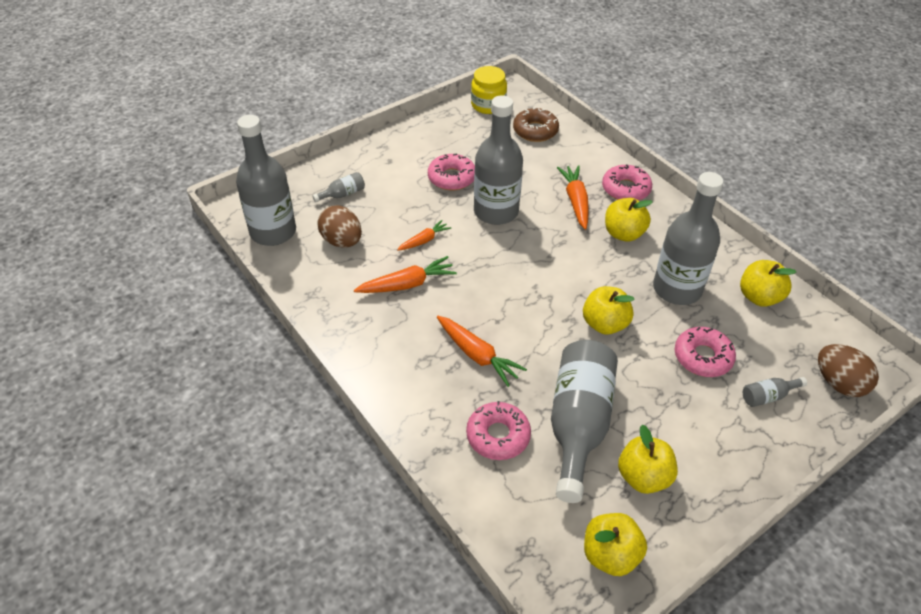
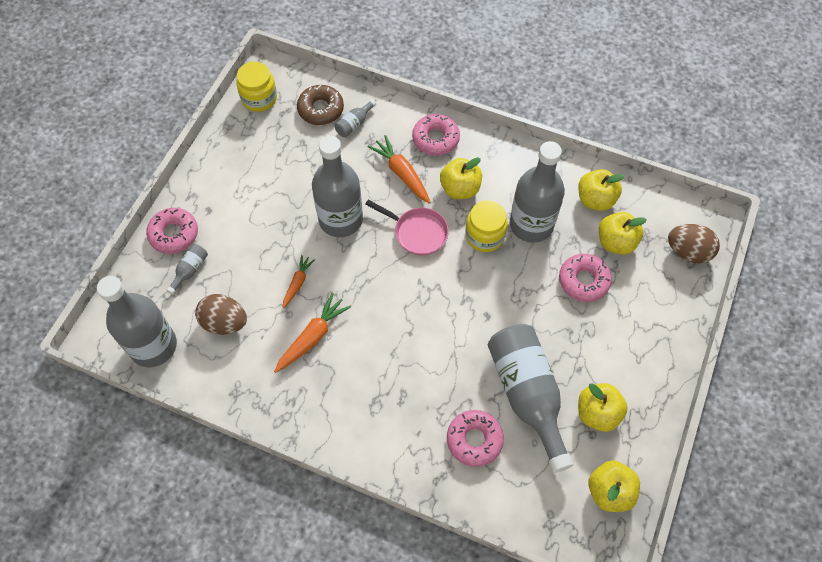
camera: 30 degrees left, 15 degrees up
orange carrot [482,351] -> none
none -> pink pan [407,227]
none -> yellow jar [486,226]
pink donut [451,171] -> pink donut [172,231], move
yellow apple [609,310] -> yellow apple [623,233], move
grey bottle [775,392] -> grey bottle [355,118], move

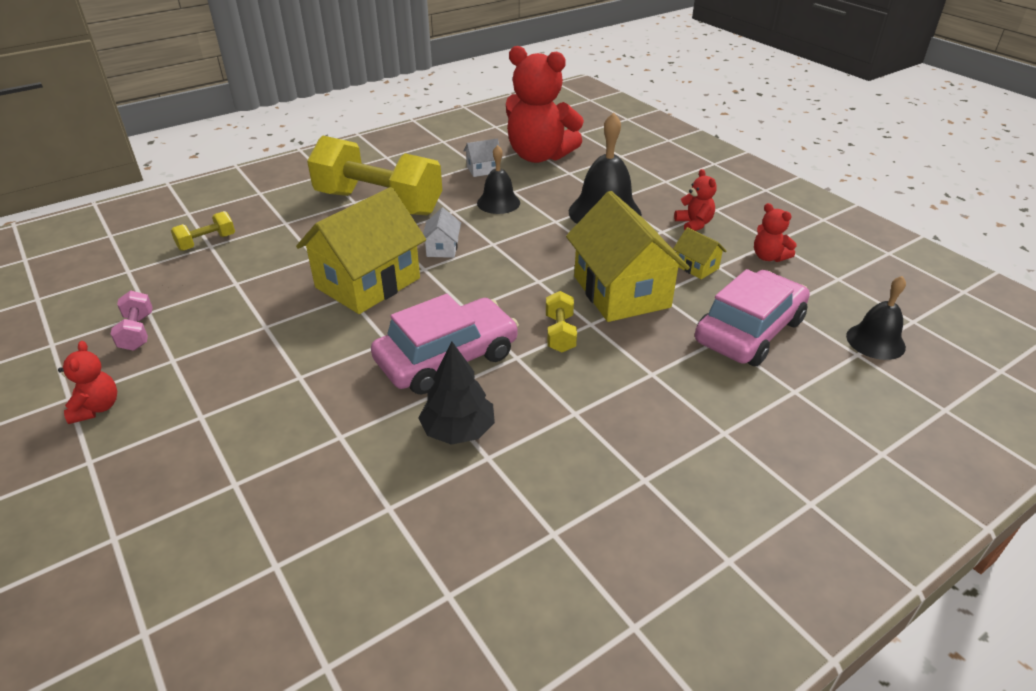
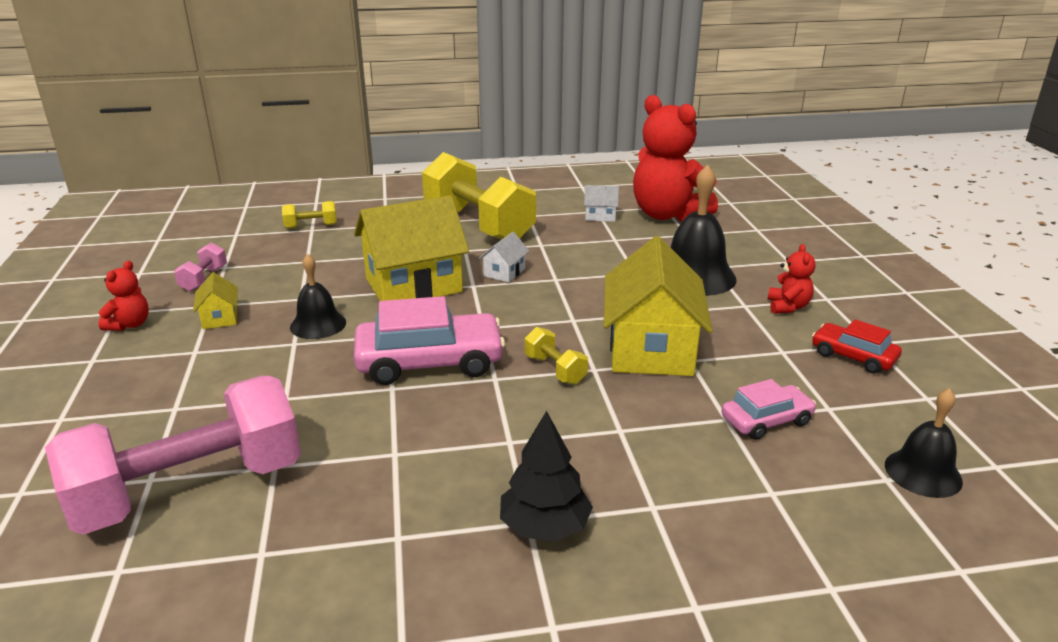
camera: 25 degrees right, 10 degrees down
none -> pink dumbbell [173,455]
black tree [456,393] -> black tree [546,476], move
black bell [498,179] -> black bell [318,296], move
yellow house [700,253] -> yellow house [215,300], move
red teddy bear [775,232] -> red car [857,346]
yellow dumbbell [561,322] -> yellow dumbbell [556,356], 60 degrees counterclockwise
pink car [752,317] -> pink car [768,409], x0.56

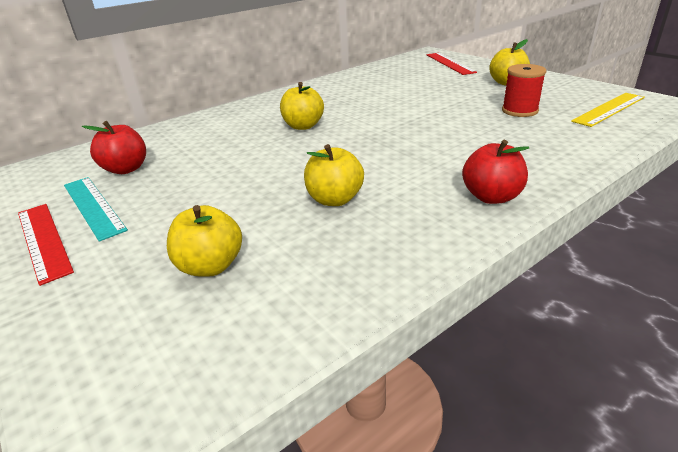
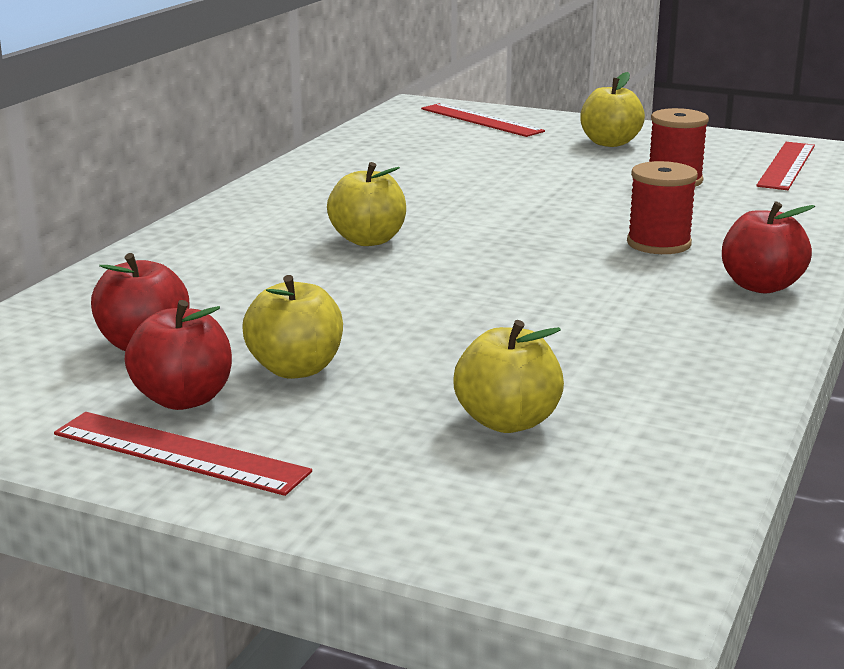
camera: 30 degrees left, 10 degrees down
none -> red spool [662,207]
yellow apple [334,175] -> yellow apple [292,327], move
turquoise ruler [96,209] -> red apple [178,355]
yellow ruler [608,110] -> red ruler [785,166]

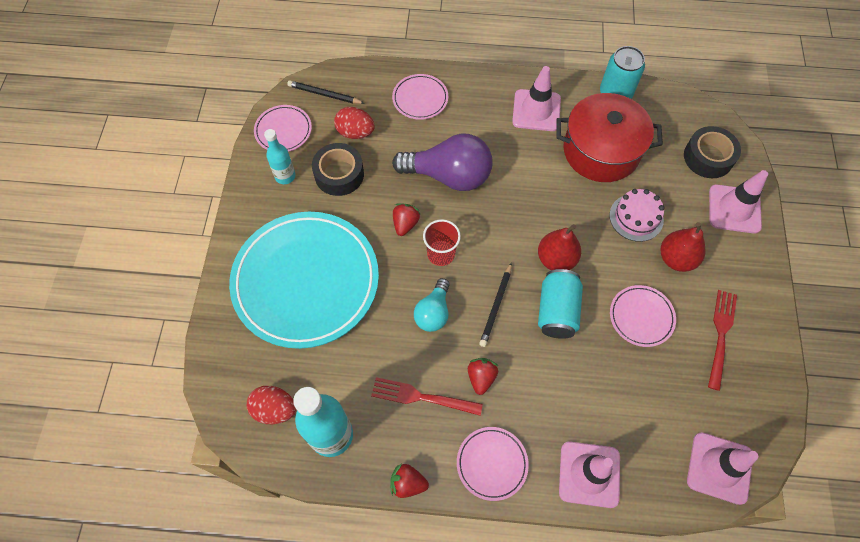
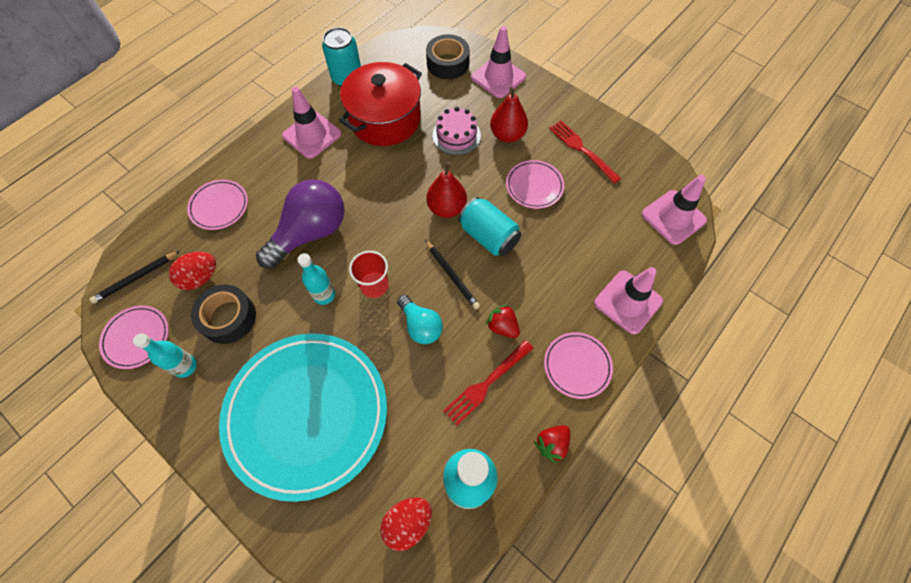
camera: 55 degrees left, 0 degrees up
red strawberry [407,220] -> turquoise bottle [316,279]

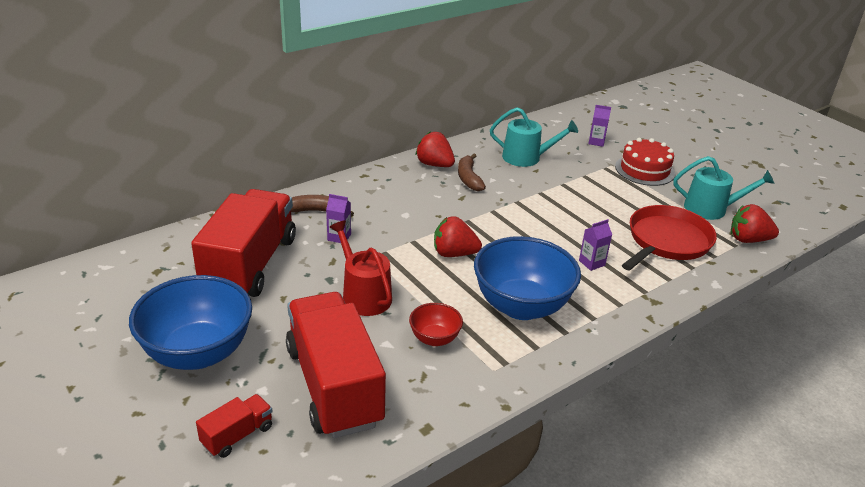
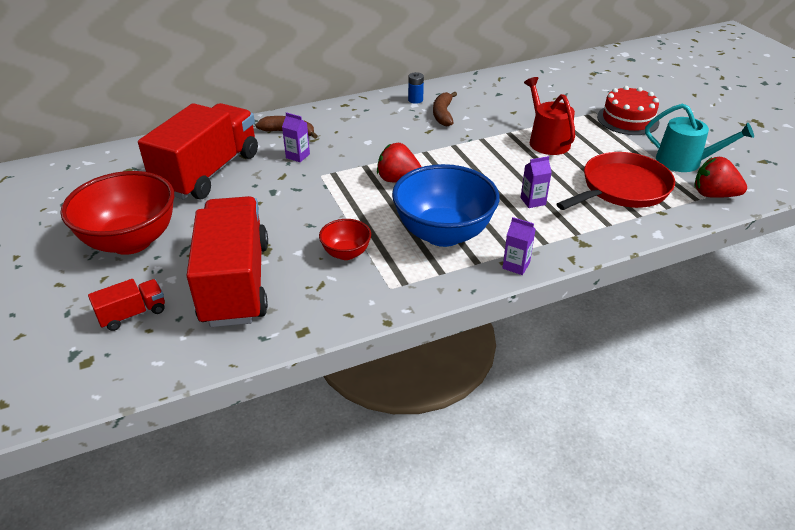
camera: 15 degrees right, 5 degrees up
turquoise watering can [534,137] -> none
red watering can [361,268] -> red watering can [549,116], move
purple carton [599,126] -> purple carton [519,246], move
red strawberry [435,149] -> blue battery [416,88]
blue bowl [190,322] -> red bowl [117,213]

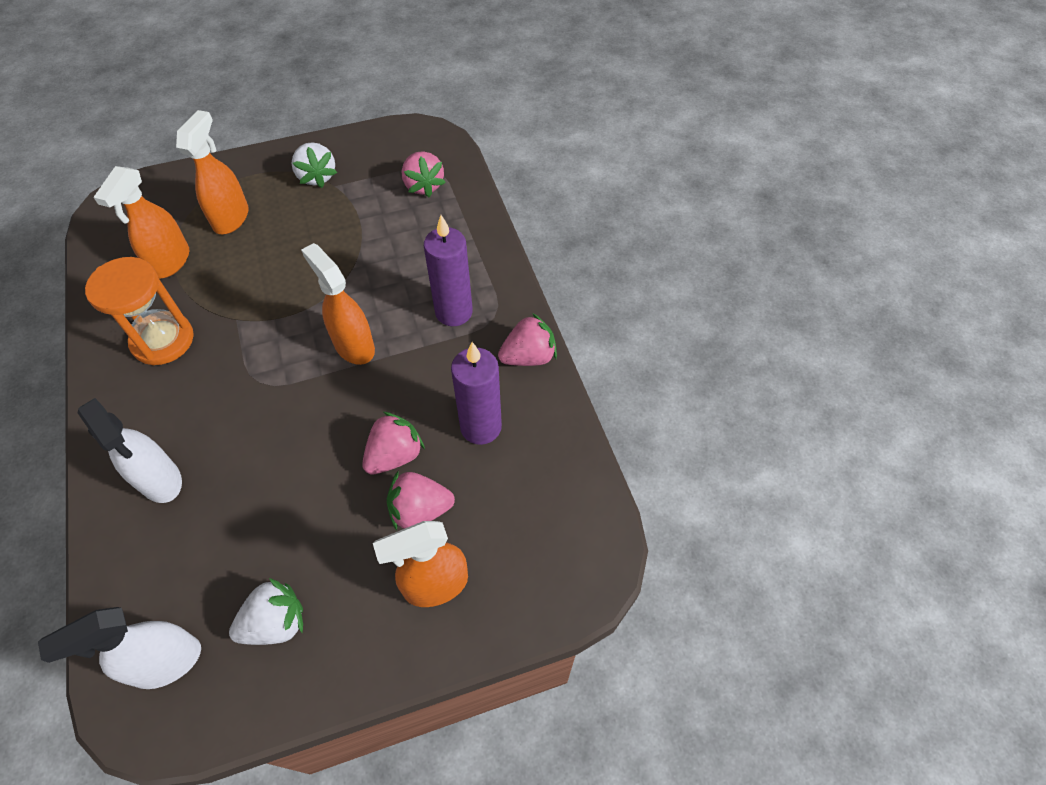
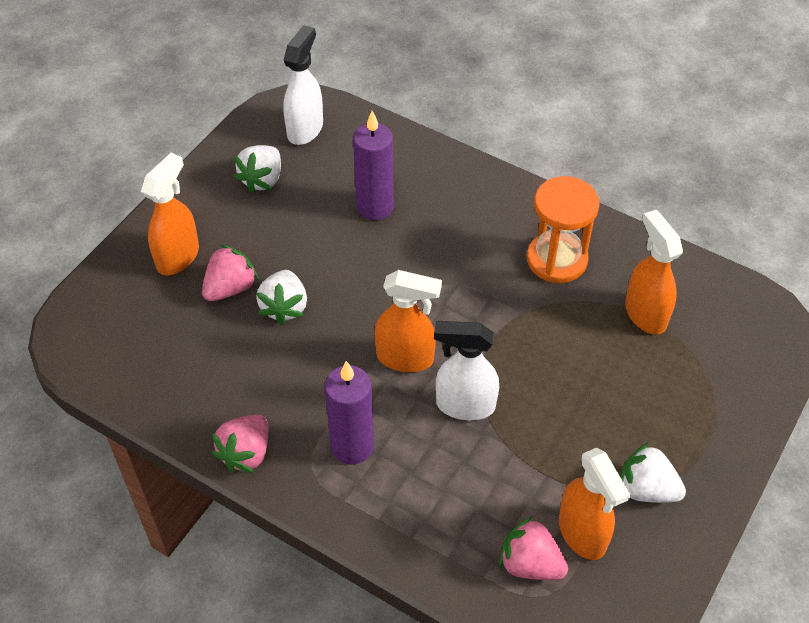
camera: 140 degrees right, 5 degrees down
white spray bottle [130,450] -> white spray bottle [466,370], move
orange spray bottle [212,172] -> orange spray bottle [595,504], move
purple candle [476,393] -> purple candle [373,165], move
pink strawberry [393,443] -> white strawberry [281,297]

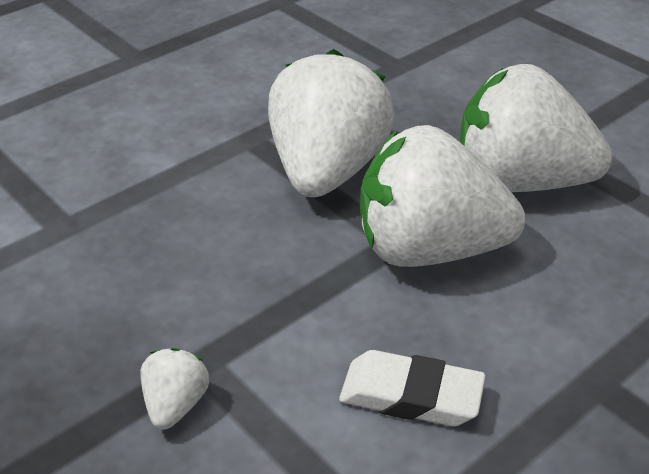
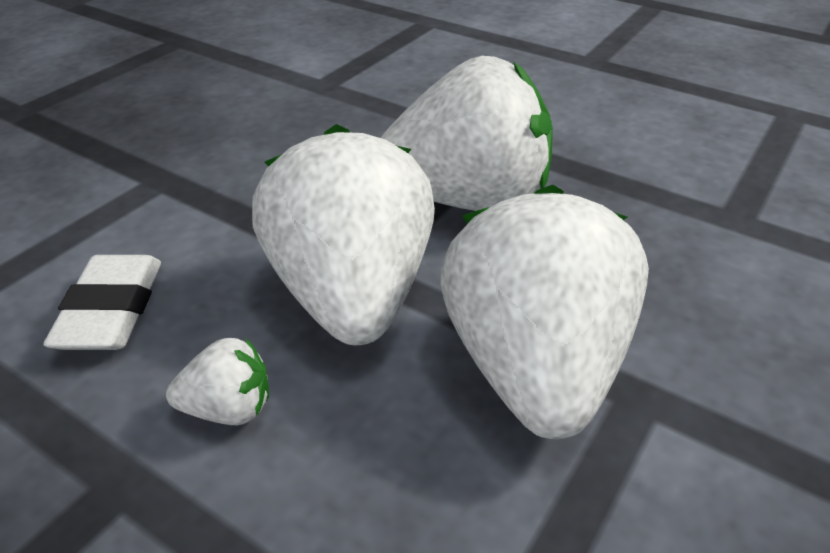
camera: 75 degrees right, 0 degrees up
white strawberry [174,389] -> white strawberry [217,381], move

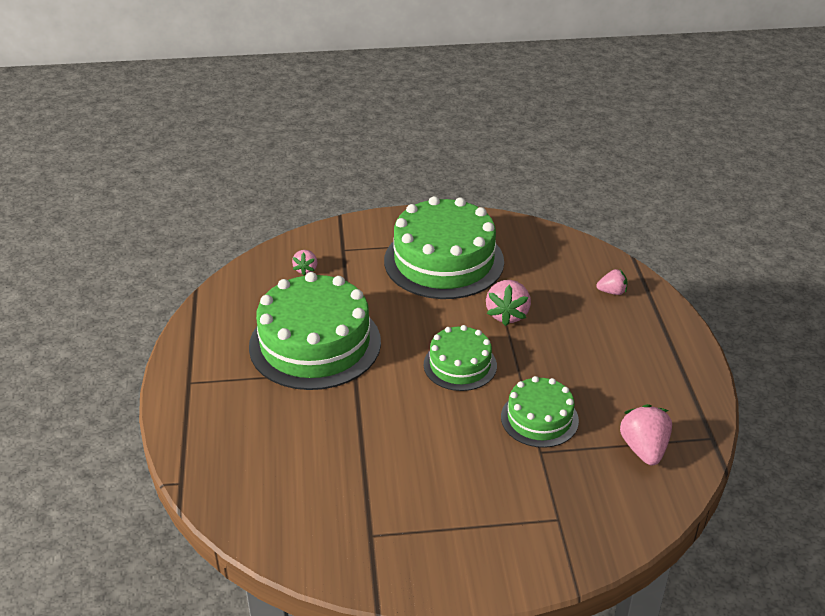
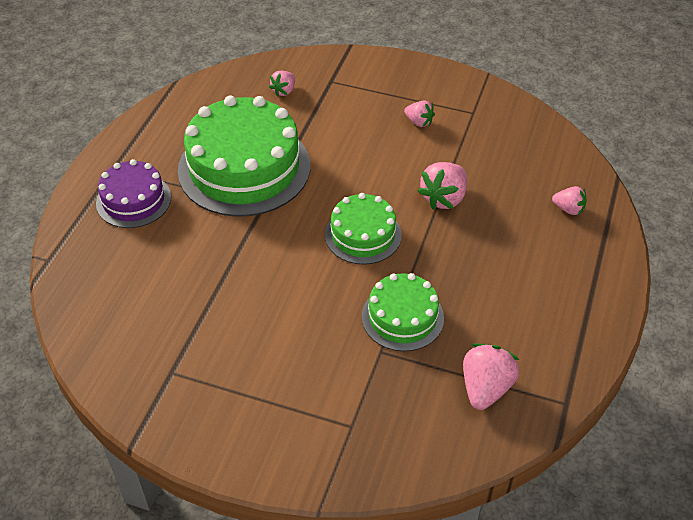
camera: 25 degrees right, 10 degrees up
none -> purple cake [133,193]
green cake [444,247] -> pink strawberry [419,113]

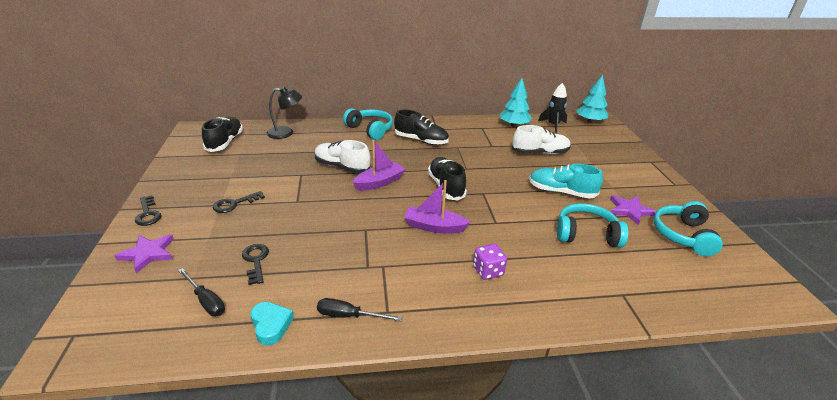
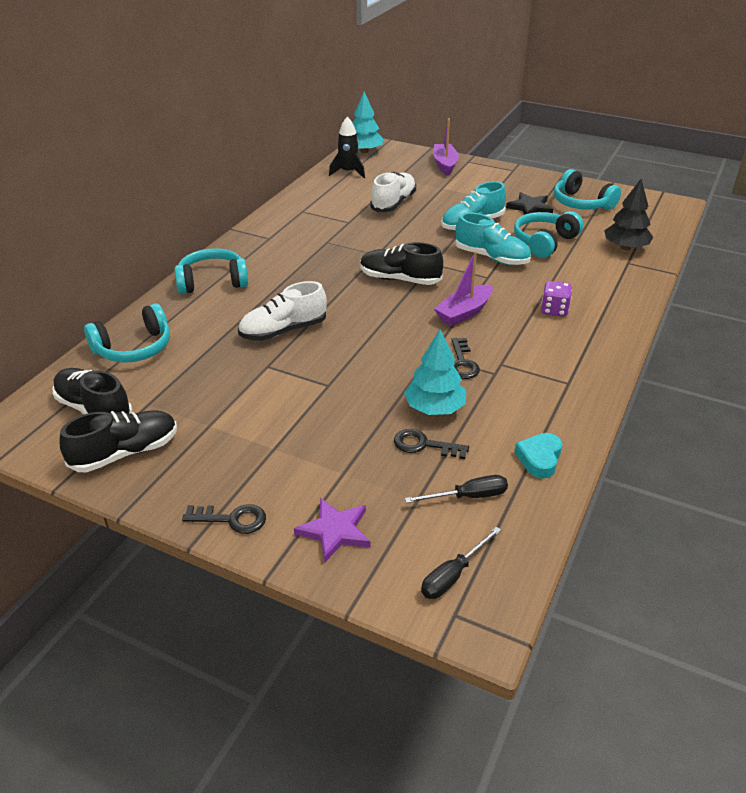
camera: 55 degrees left, 5 degrees up
none -> turquoise shoe [493,239]
none -> black tree [628,214]
black key [239,202] -> black key [465,358], move
black screwdriver [359,309] -> black screwdriver [461,562], move
purple boat [379,165] -> purple boat [446,146], move
black shoe [421,127] -> black shoe [118,441], move
turquoise tree [516,102] -> turquoise tree [435,372], move
black lamp [284,112] -> turquoise headphones [127,333]
purple star [633,210] -> black star [529,203]
turquoise heart [272,323] -> turquoise heart [538,456], 75 degrees counterclockwise

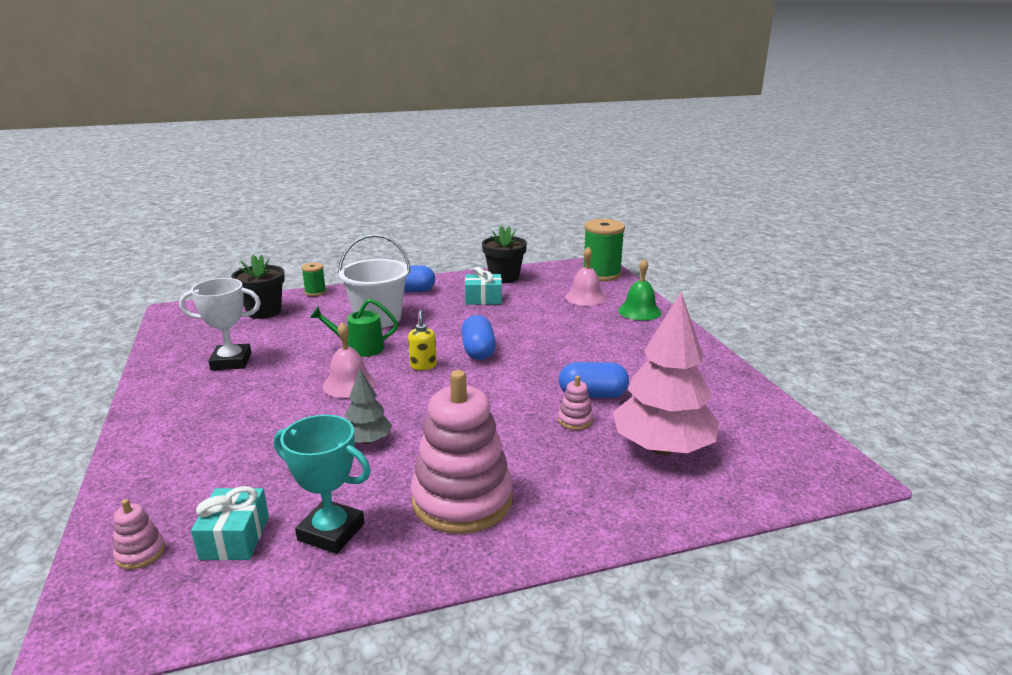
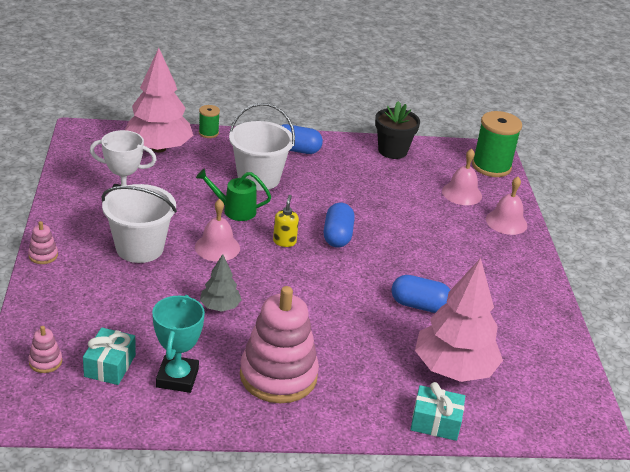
camera: 10 degrees right, 10 degrees up
none -> white bucket [139,223]
turquoise gift [483,286] -> turquoise gift [438,411], move
pink stacking toy [575,403] -> pink stacking toy [43,242], move
black flower pot [258,286] -> pink tree [159,100]
green bell [639,289] -> pink bell [506,206]
turquoise trophy [322,484] -> turquoise trophy [178,344], 60 degrees clockwise

